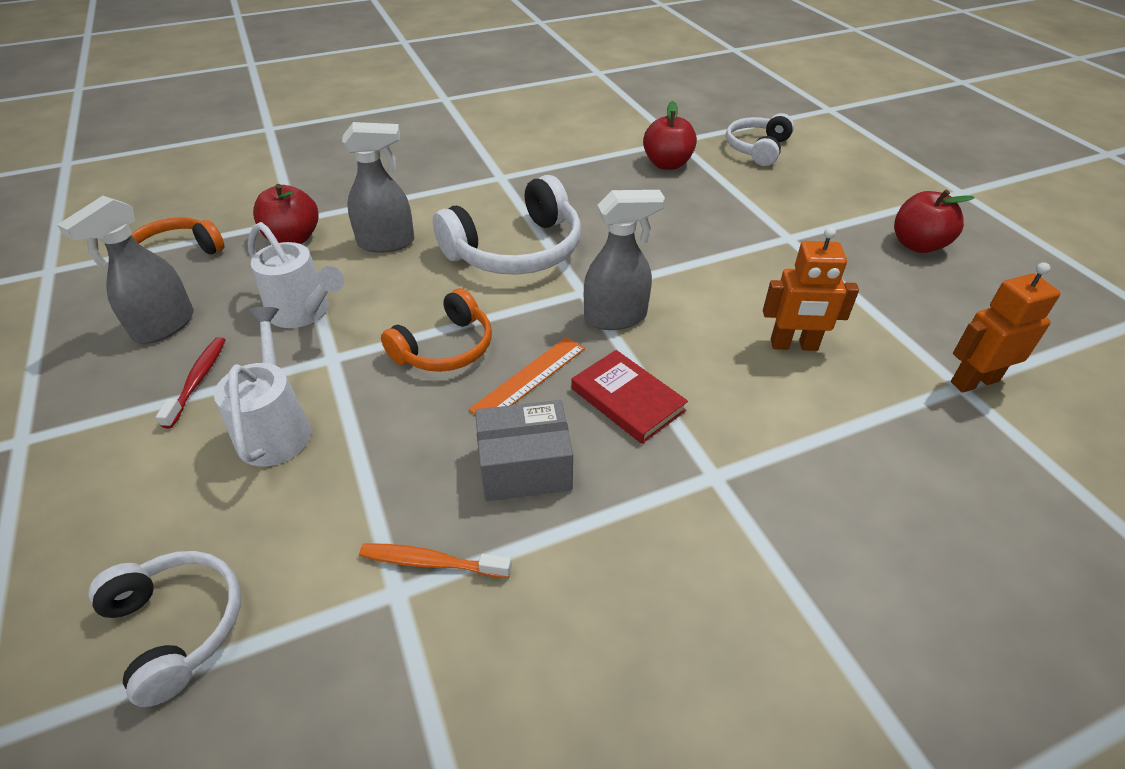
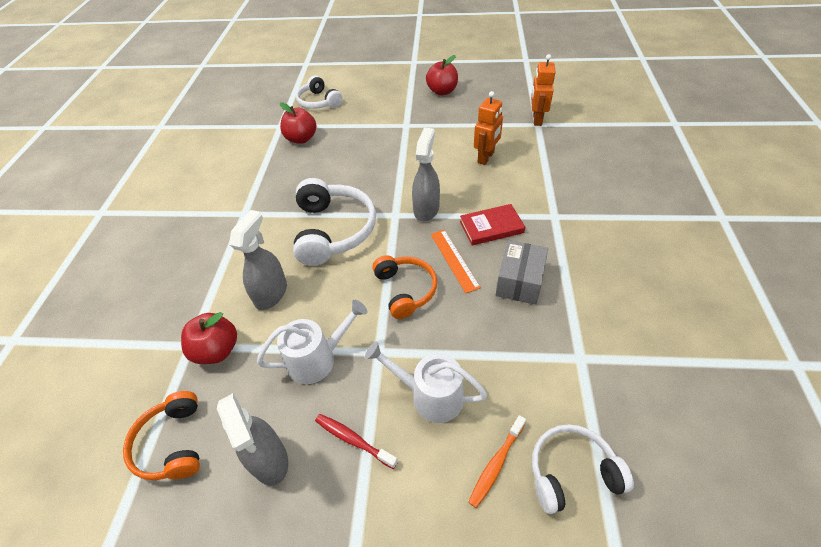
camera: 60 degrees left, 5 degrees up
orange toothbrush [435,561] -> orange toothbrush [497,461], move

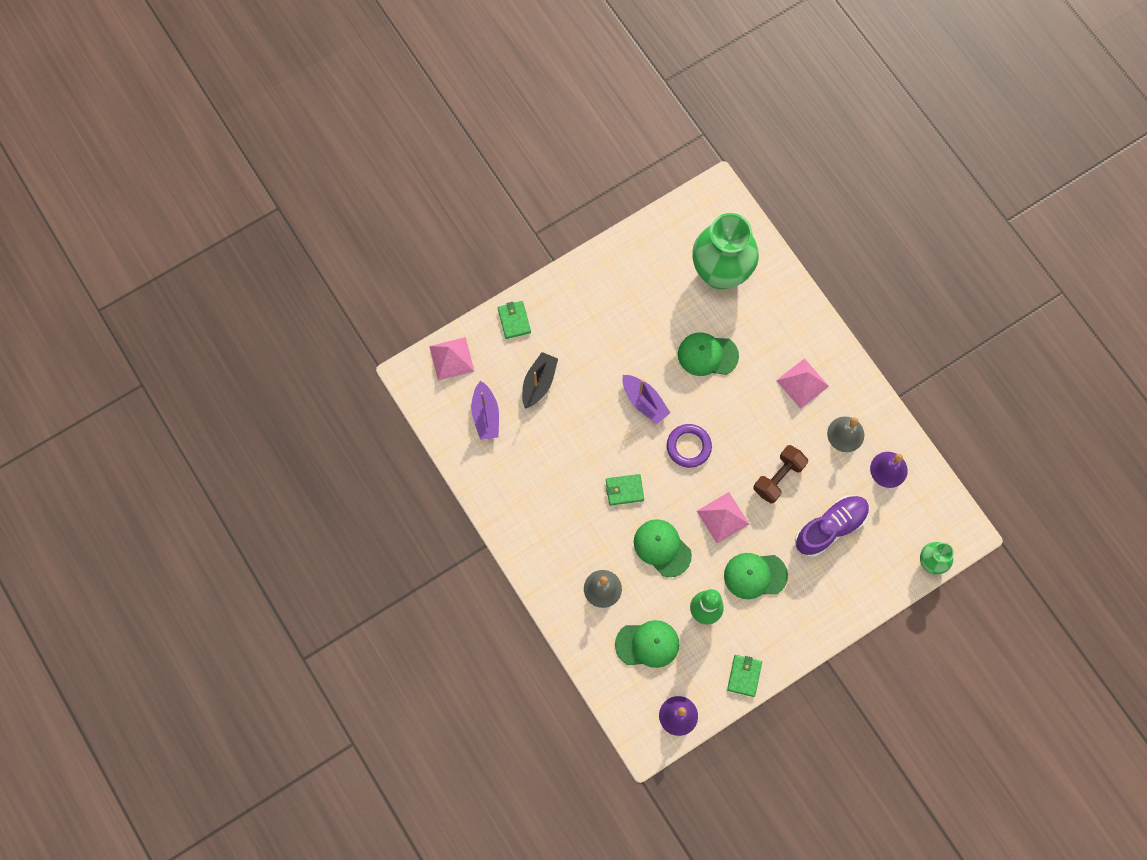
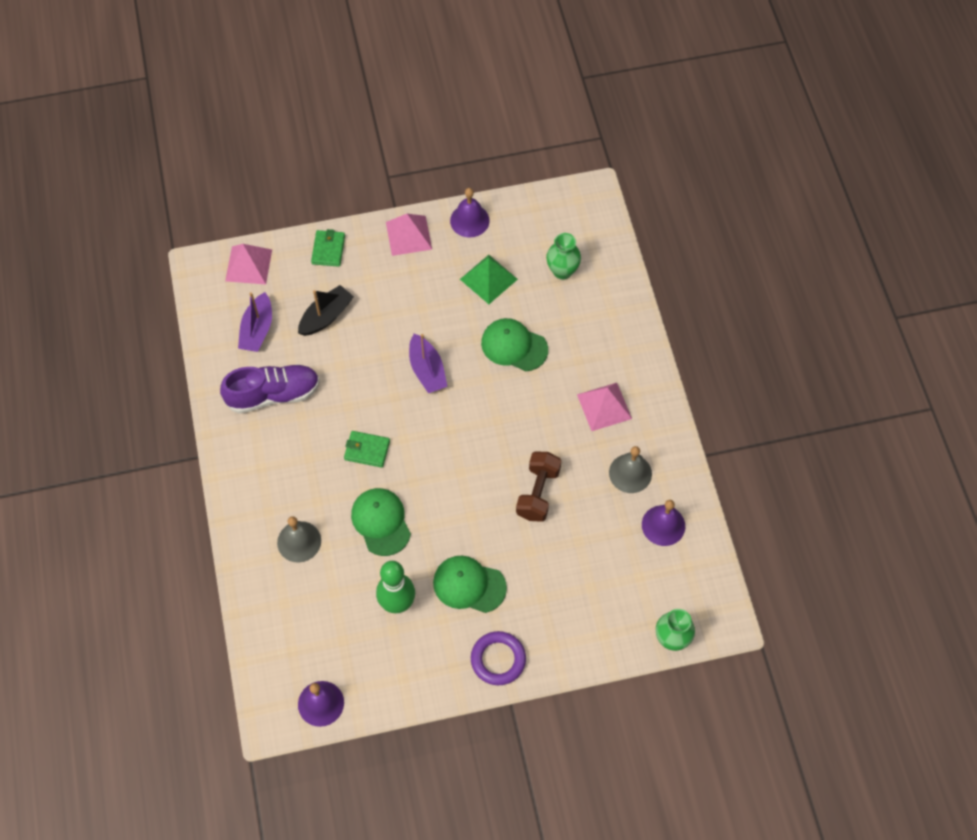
camera: 20 degrees right, 10 degrees down
green cap [647,644] -> none
green wallet [744,676] -> none
none -> purple bell [470,212]
none -> green pyramid [489,279]
purple ring [689,446] -> purple ring [498,658], move
pink pyramid [723,517] -> pink pyramid [409,235], move
purple shoe [832,526] -> purple shoe [270,389], move
brown dumbbell [781,474] -> brown dumbbell [538,487], 45 degrees counterclockwise
green vase [725,251] -> green vase [563,256], x0.48

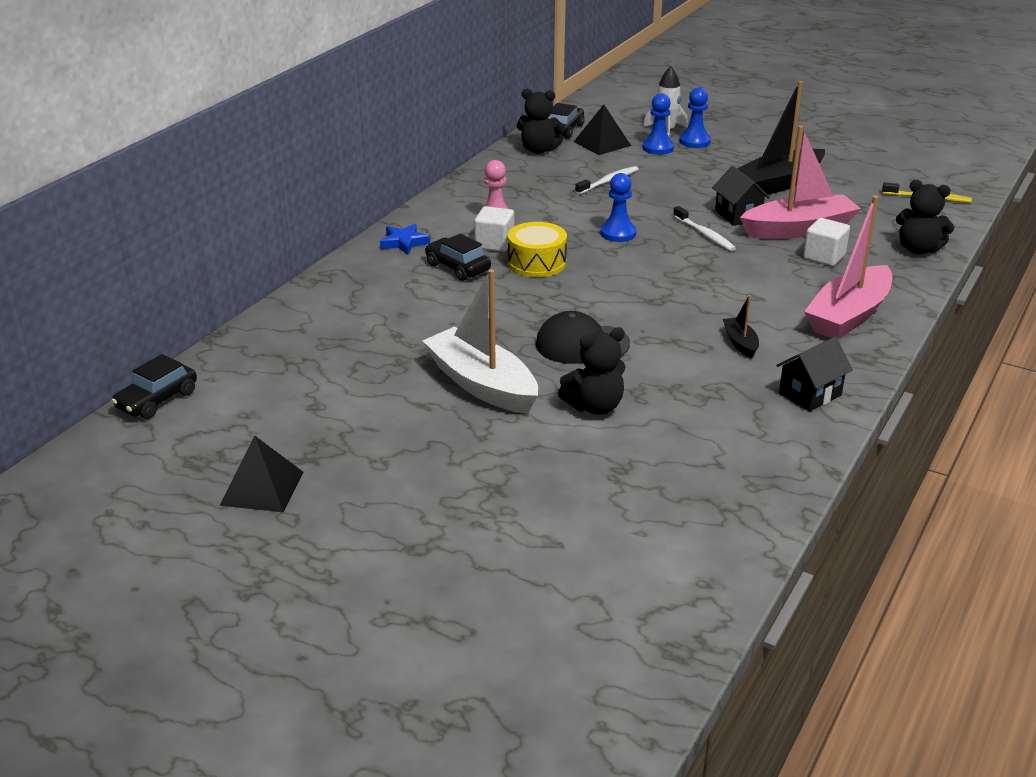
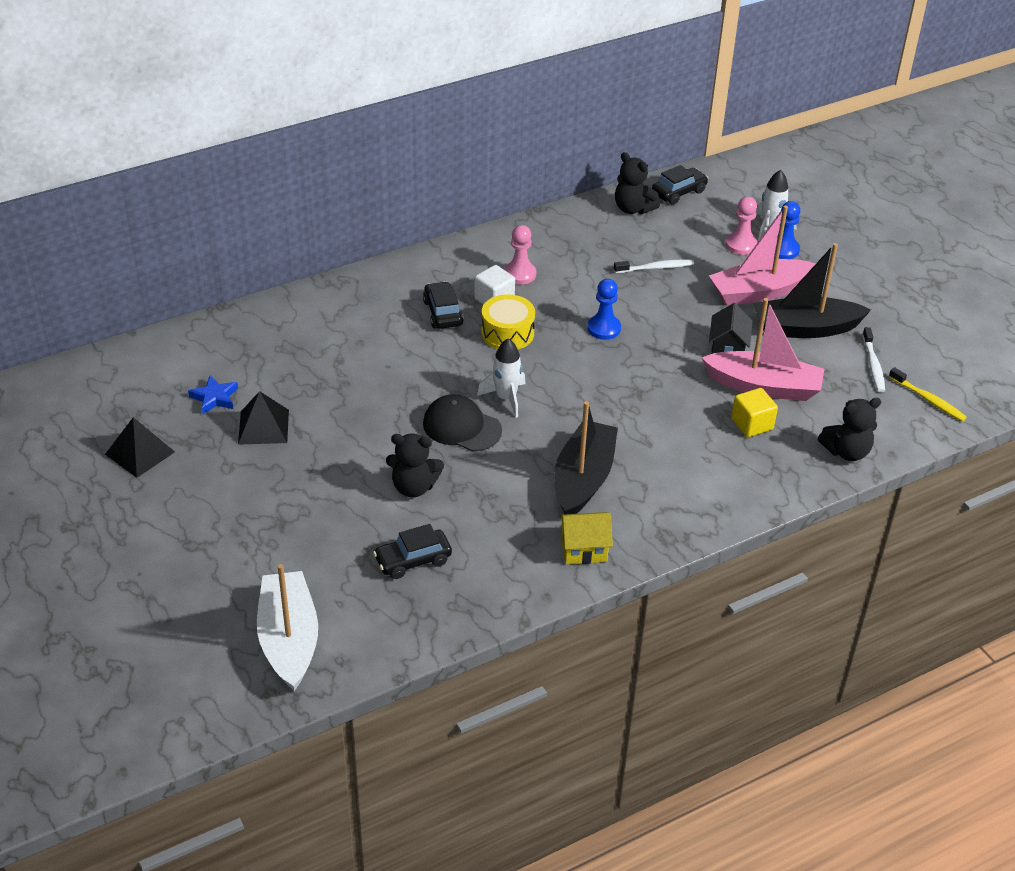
camera: 30 degrees right, 10 degrees up
none -> white rocket [501,378]
black car [154,386] -> black car [412,551], move
blue star [405,239] -> blue star [213,394], move
white boat [480,341] -> white boat [287,627], move
black pyramid [602,129] -> black pyramid [263,418], move
white toothbrush [704,228] -> white toothbrush [874,359], move
pink boat [848,267] -> pink boat [762,255], move
blue pawn [658,124] -> pink pawn [742,226]
black house [814,374] -> yellow house [586,538]
white cube [826,242] -> yellow cube [754,412]
black teddy bear [925,217] -> black teddy bear [849,429], 75 degrees counterclockwise
black boat [741,326] -> black boat [586,457], x2.21

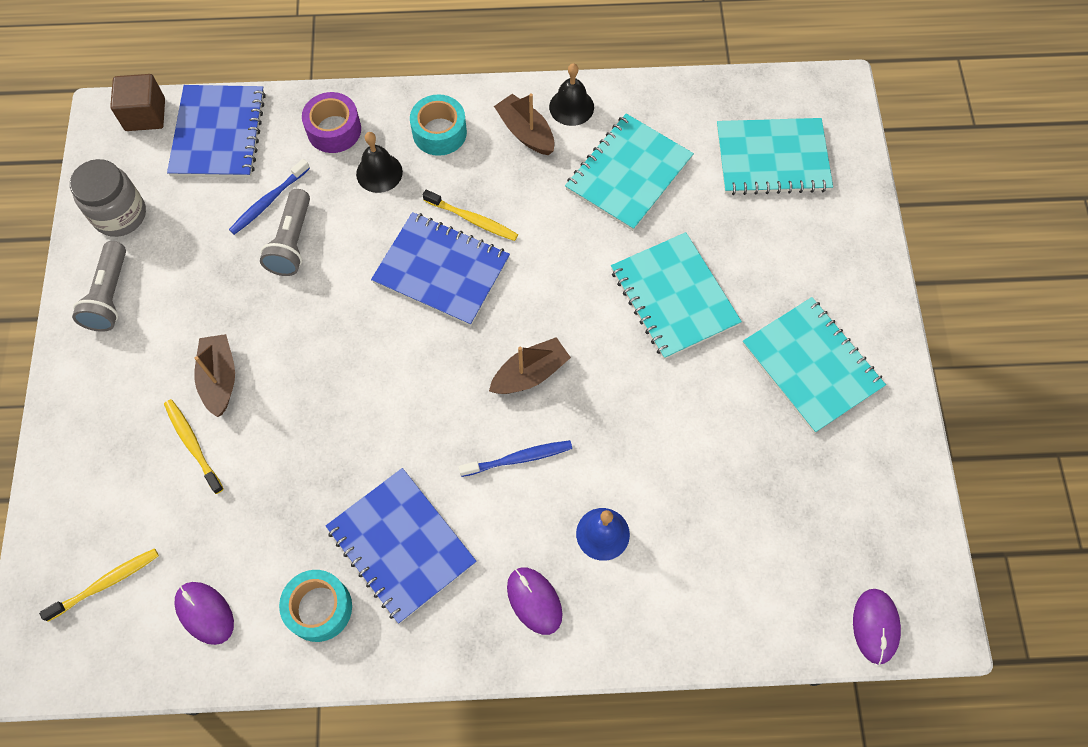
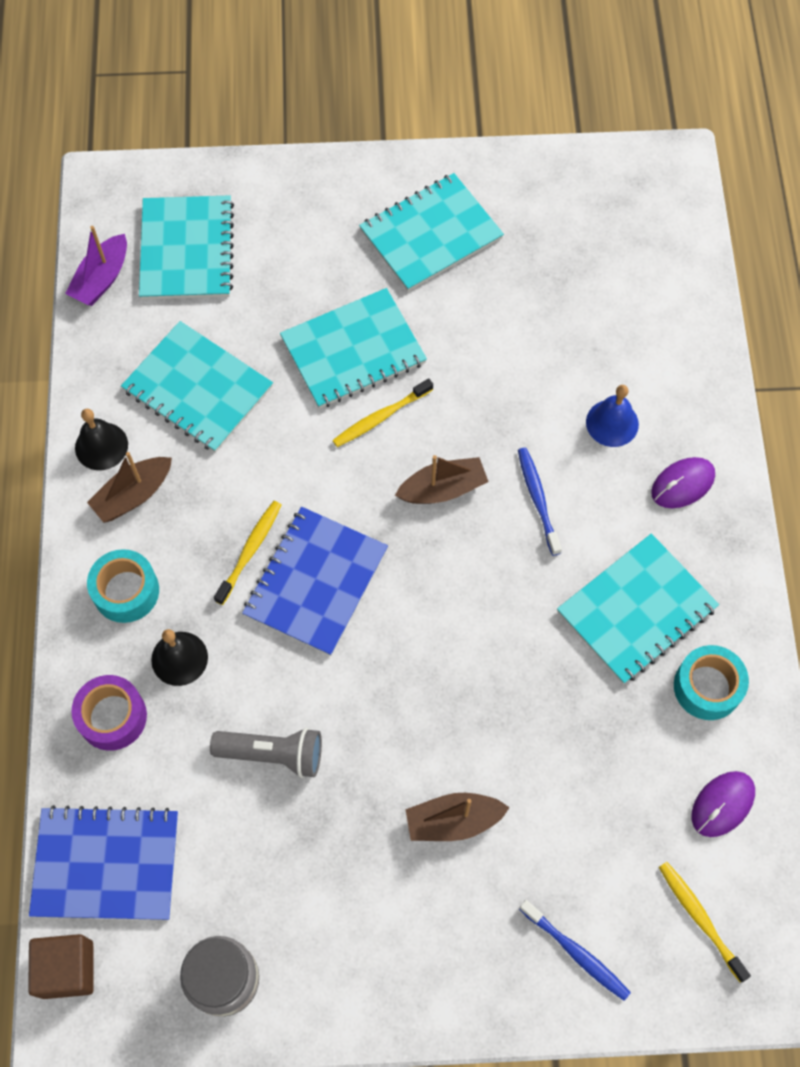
camera: 90 degrees left, 0 degrees up
grey flashlight [99,286] -> none
purple mouse [877,626] -> none
none -> purple boat [96,266]
yellow toothbrush [194,446] -> yellow toothbrush [382,413], move
blue toothbrush [269,197] -> blue toothbrush [575,950], move
blue notebook [401,546] -> turquoise notebook [638,608]
brown boat [530,365] -> brown boat [441,479], 105 degrees clockwise

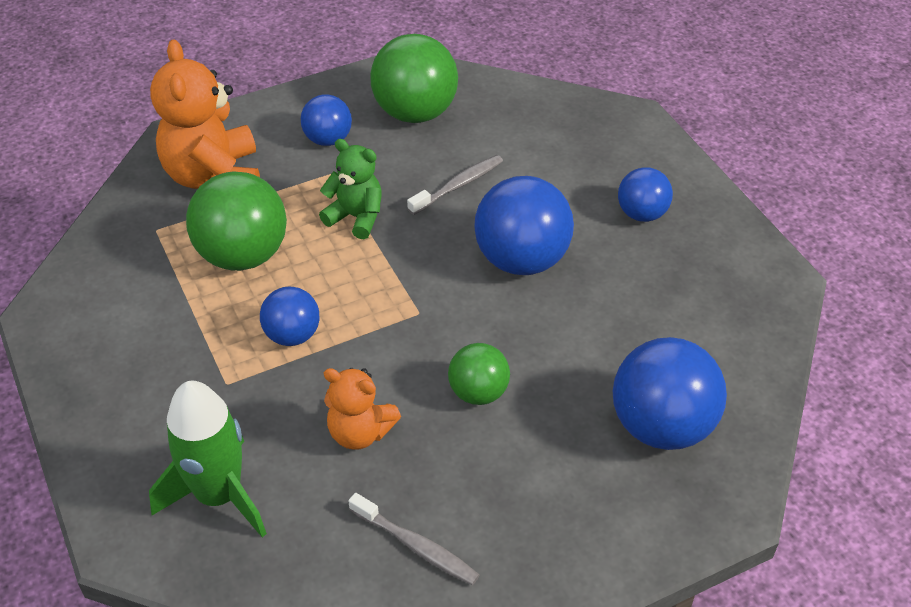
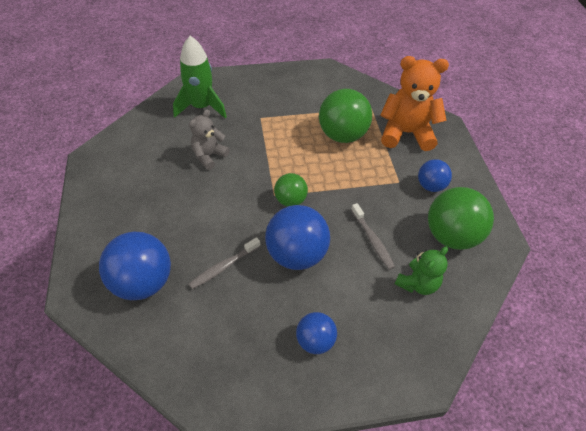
camera: 105 degrees right, 5 degrees up
blue ball [289,316] -> none
green teddy bear [350,189] -> green teddy bear [421,271], move
grey toothbrush [414,539] -> grey toothbrush [224,263], move
green ball [479,374] -> green ball [291,189], move
orange teddy bear [362,409] -> grey teddy bear [209,139]

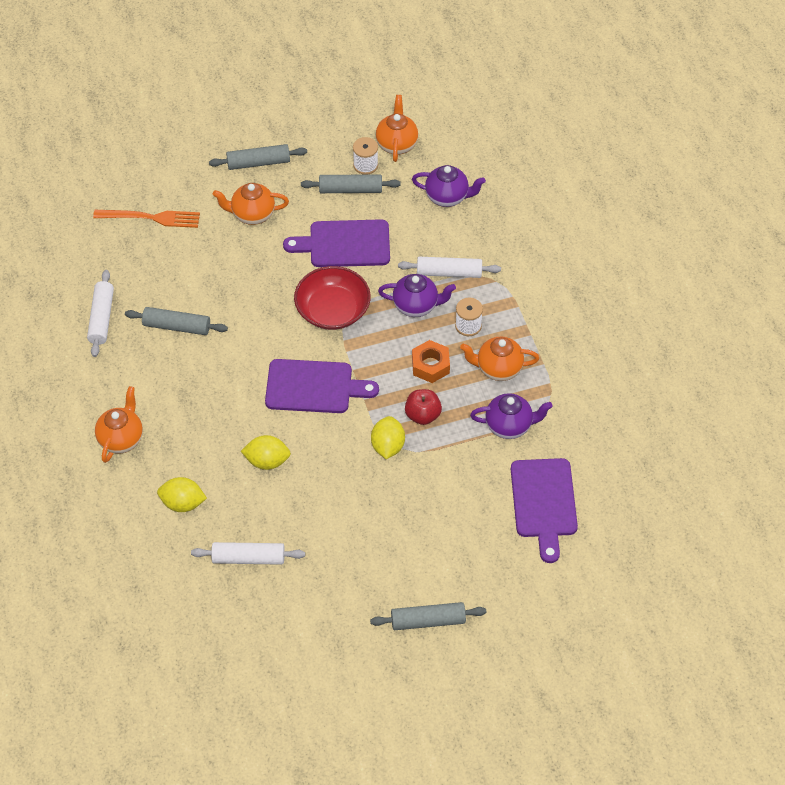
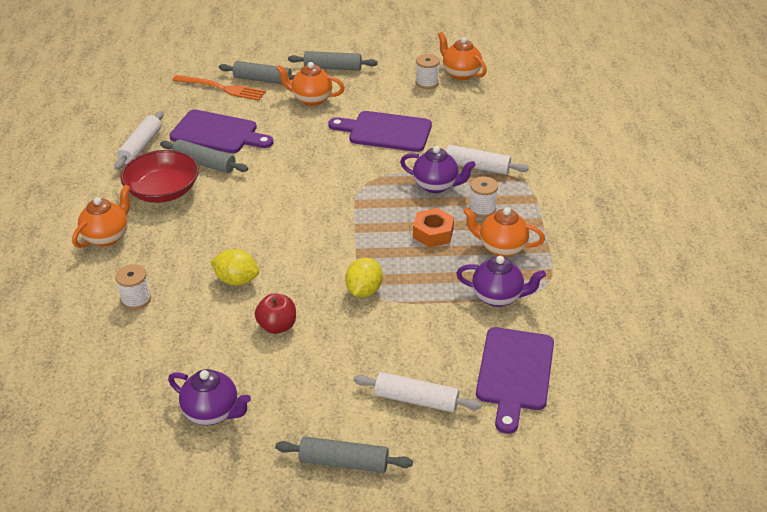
camera: 15 degrees right, 15 degrees down
white rolling pin [248,553] -> white rolling pin [417,392], move
purple cutting board [322,386] -> purple cutting board [221,131], move
red bowl [332,298] -> red bowl [159,176], move
grey rolling pin [351,183] -> grey rolling pin [257,72], move
red apple [423,407] -> red apple [275,313], move
purple teapot [449,186] -> purple teapot [209,397], move
yellow lemon [182,494] -> white spool [133,287]
orange teapot [397,128] -> orange teapot [462,56], 60 degrees counterclockwise

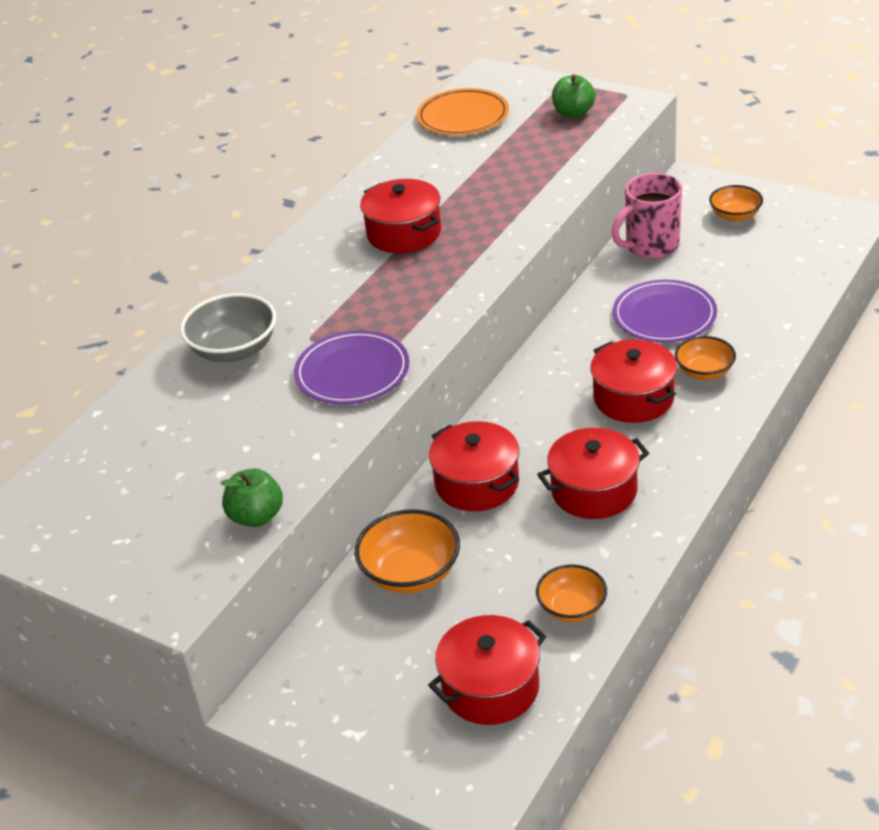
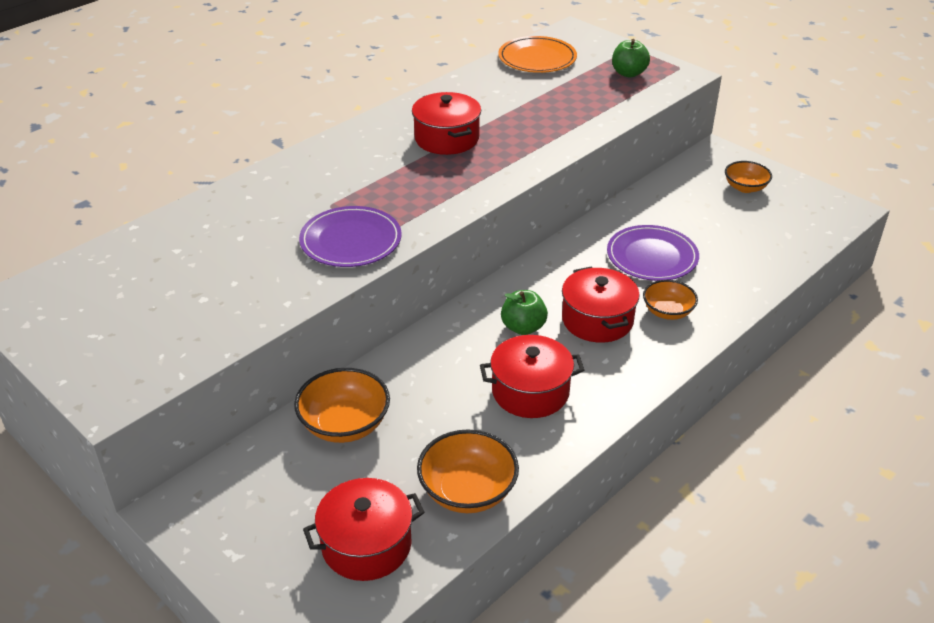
camera: 10 degrees right, 0 degrees up
grey bowl [228,327] -> none
red pot [474,466] -> none
pink mug [647,216] -> none
green apple [252,497] -> green apple [524,312], move
orange bowl [571,593] -> orange bowl [468,471], x1.54

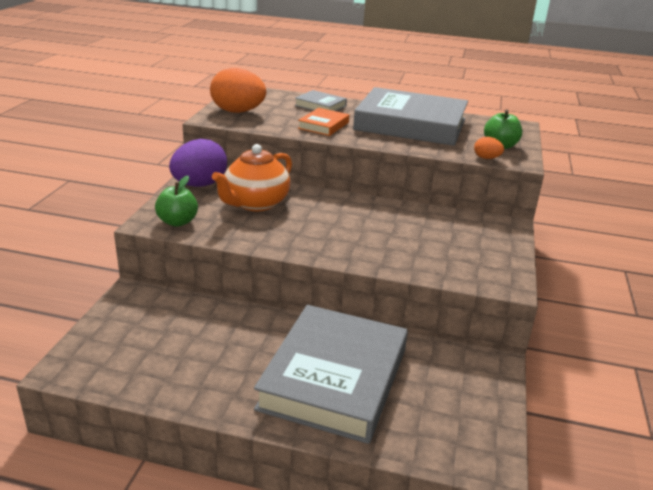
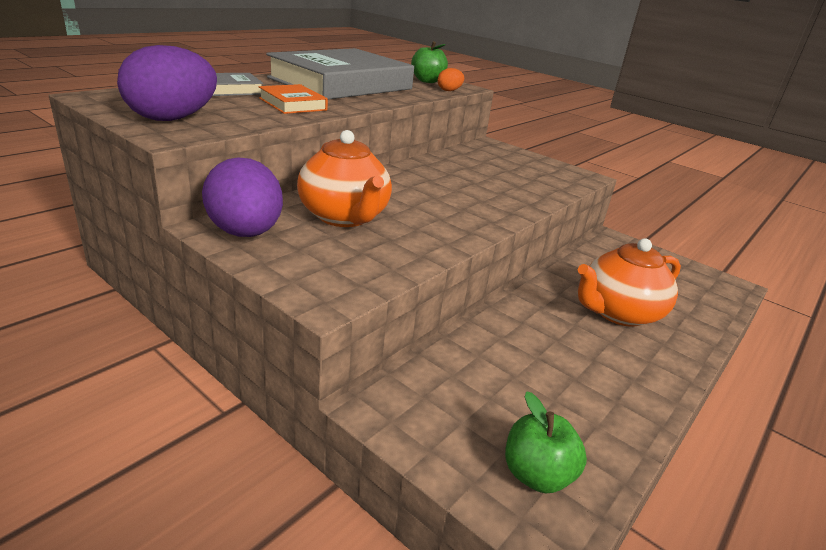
camera: 65 degrees left, 0 degrees up
green apple [176,201] -> green apple [546,442], move
grey book [331,374] -> orange teapot [629,282]
orange egg [238,90] -> purple egg [167,83]

